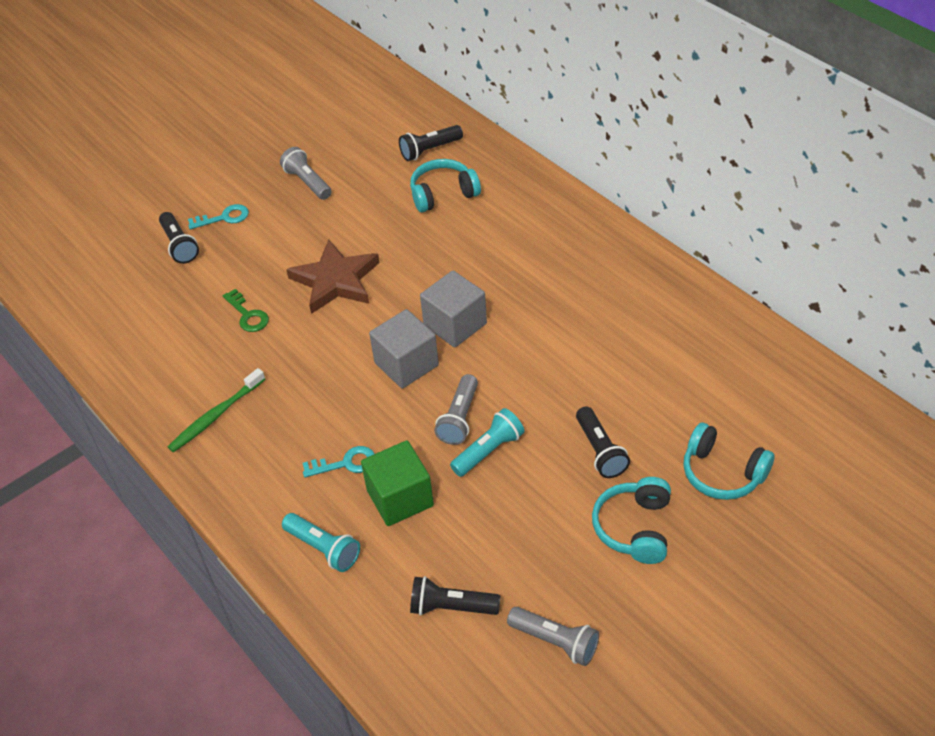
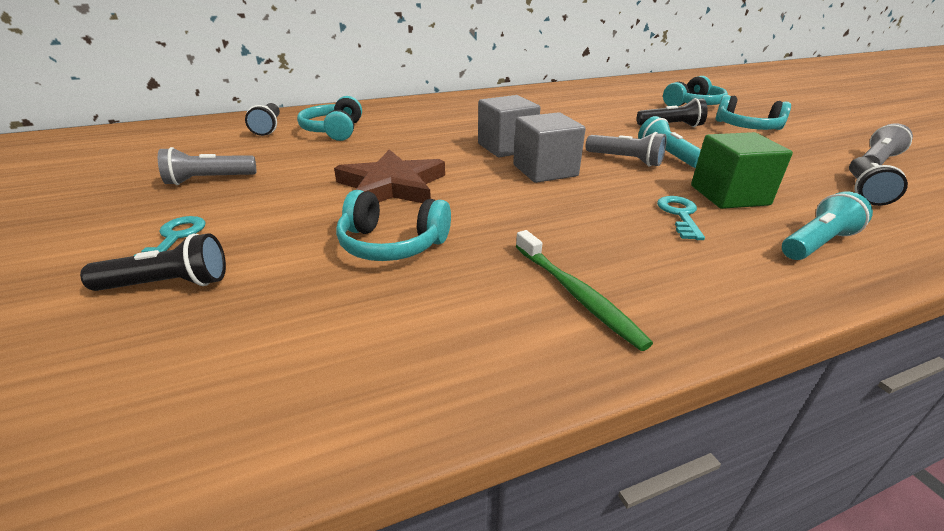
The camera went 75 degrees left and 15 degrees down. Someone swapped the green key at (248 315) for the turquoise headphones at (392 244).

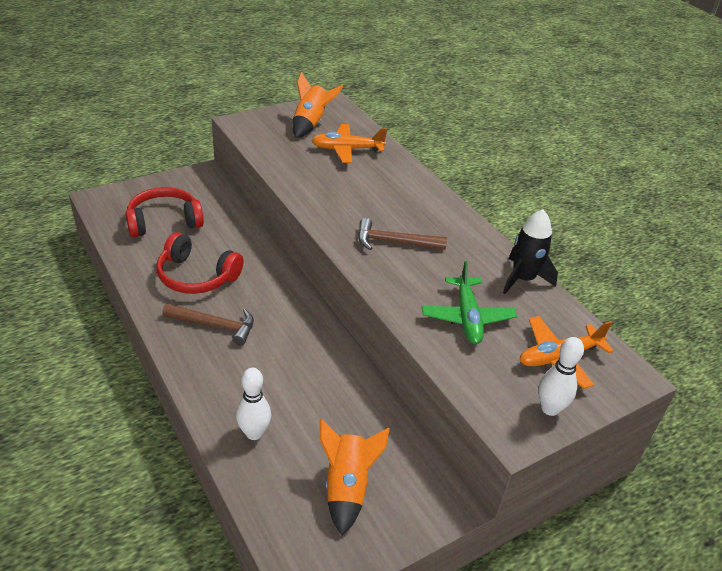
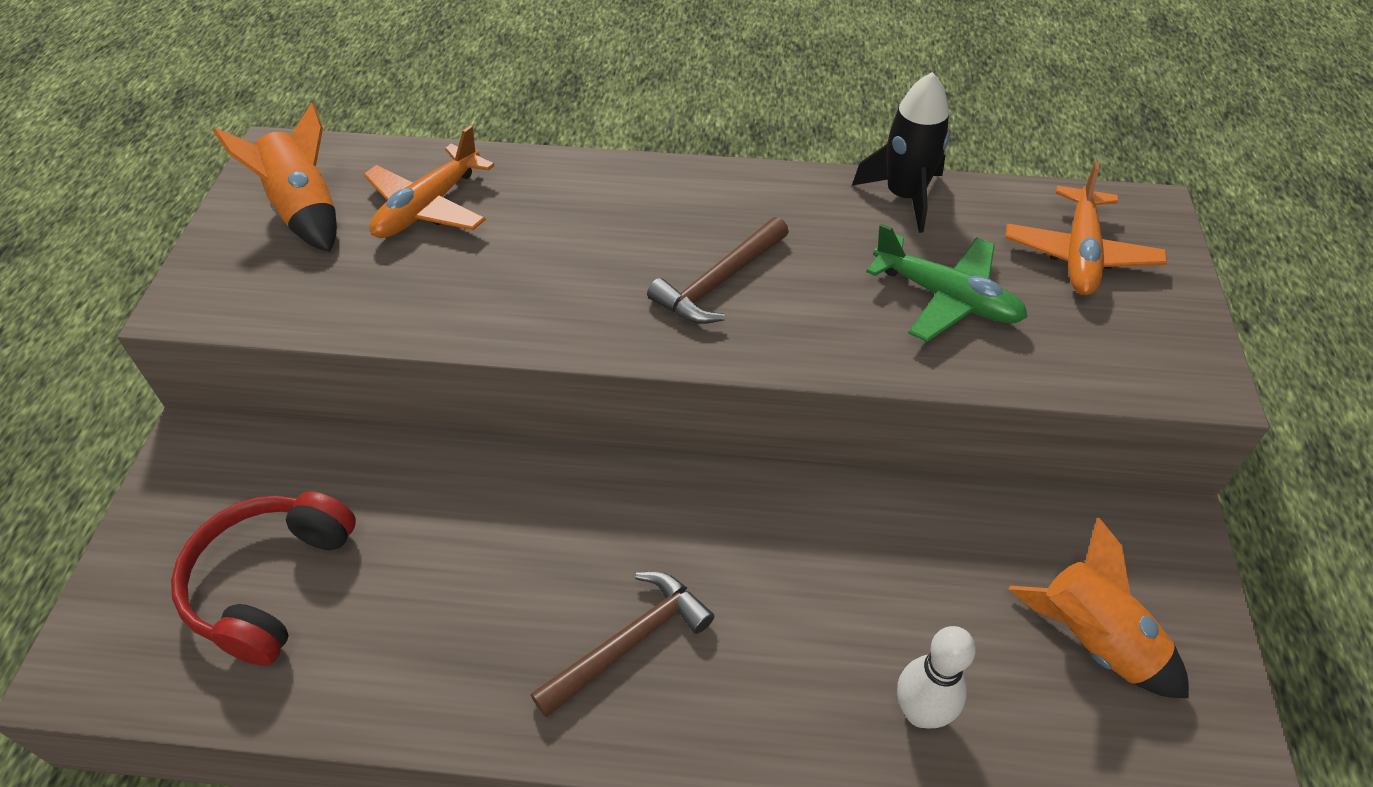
The camera went 50 degrees left and 10 degrees up. Someone took away the red headphones at (196 276). Someone took away the white bowling pin at (550 408).

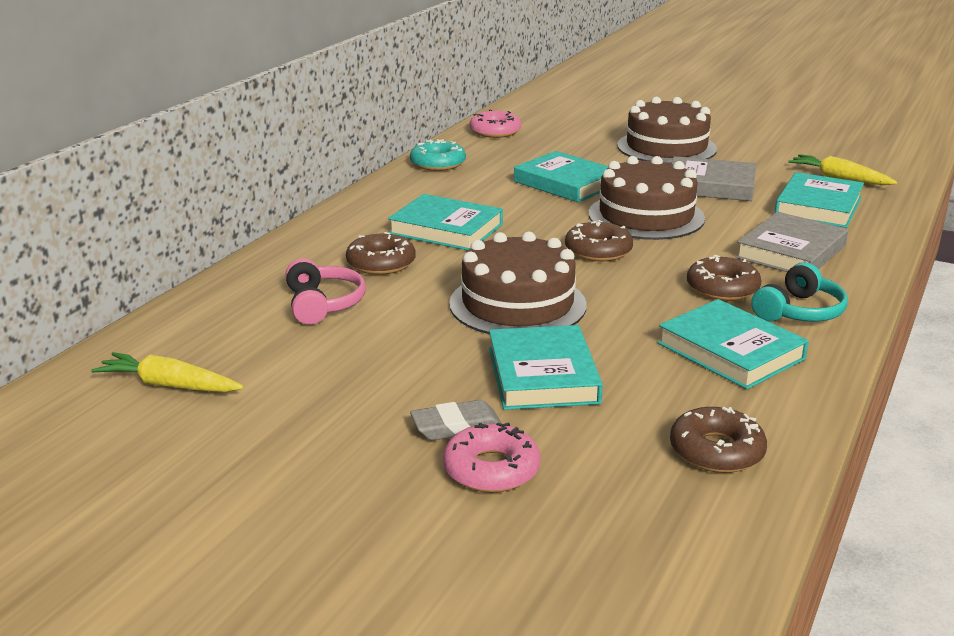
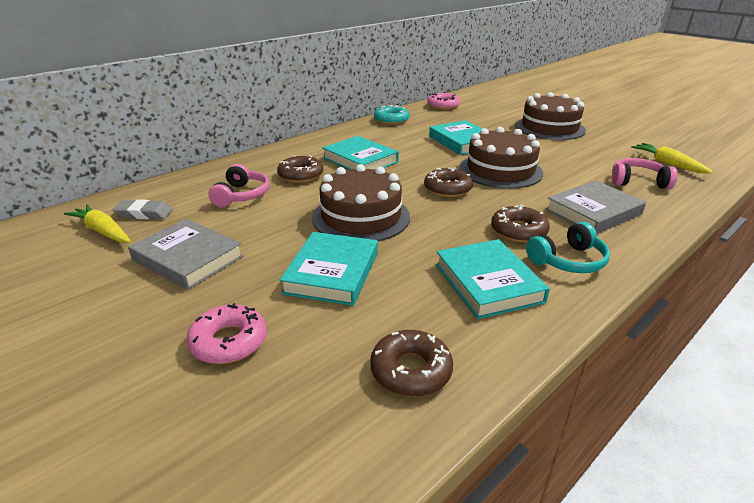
The camera went 20 degrees right and 5 degrees up. Someone carried the grey eraser from (457 426) to (144 213). Someone carried the grey book from (710 185) to (188 258). Someone swapped the turquoise book at (818 206) for the pink headphones at (638 182).

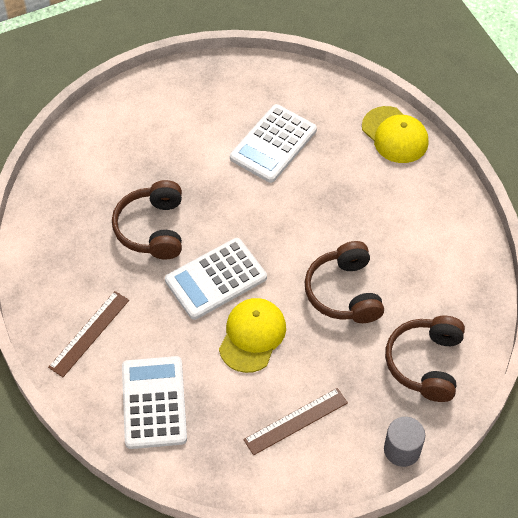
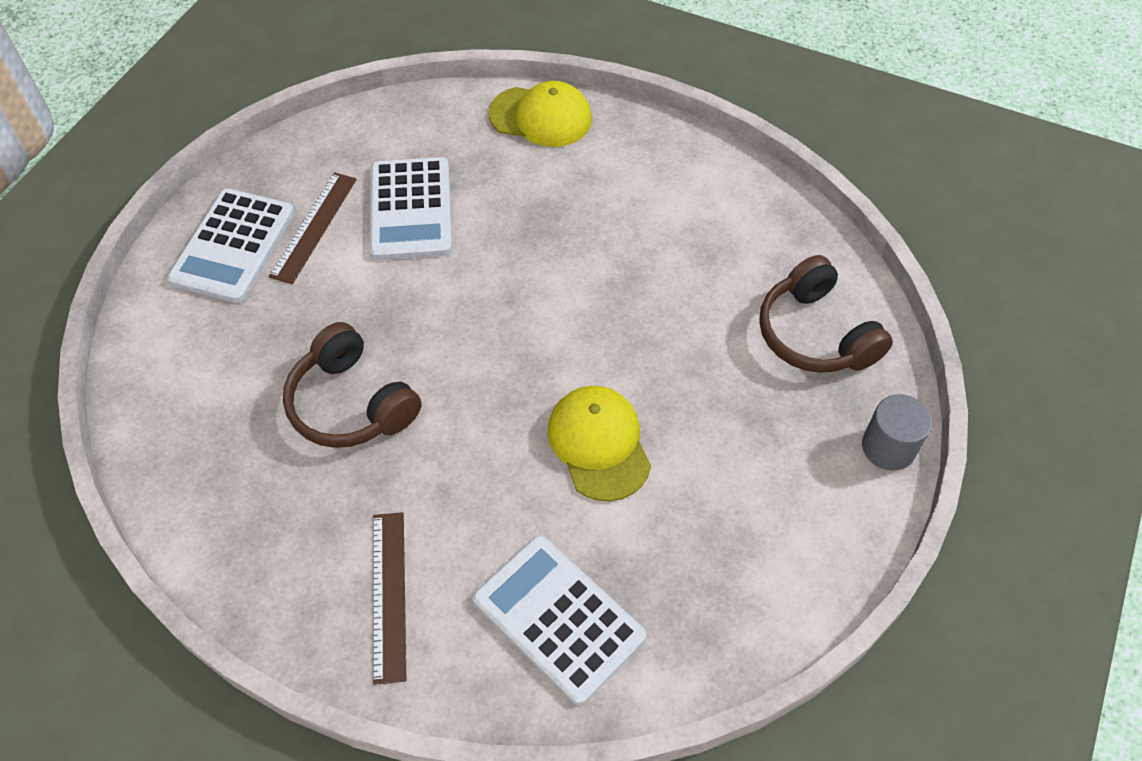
The camera went 40 degrees left and 0 degrees up. Someone carried the white calculator from (216 279) to (233 246). Someone carried the brown ruler from (296 421) to (314 227). Someone took away the brown headphones at (344 292).

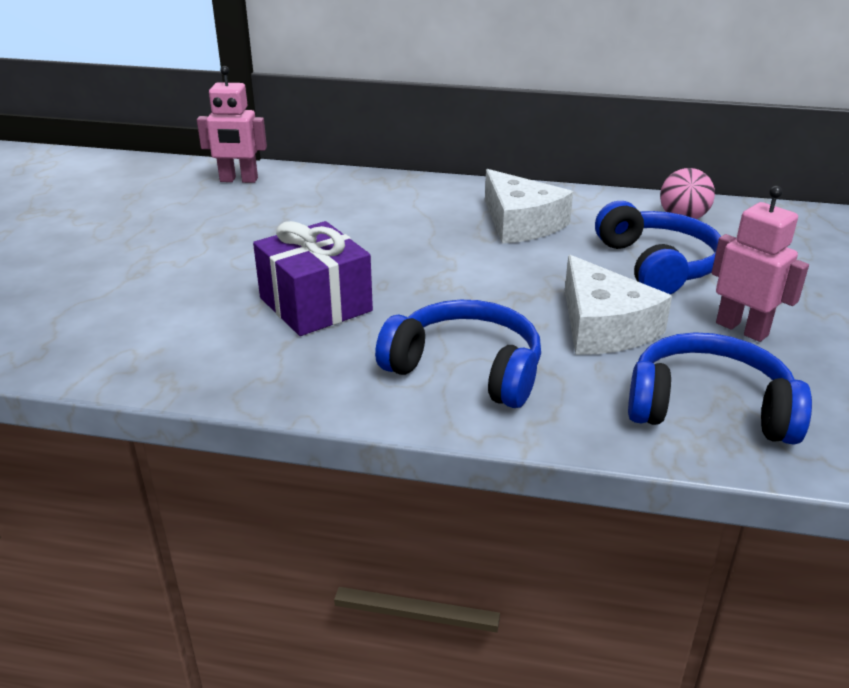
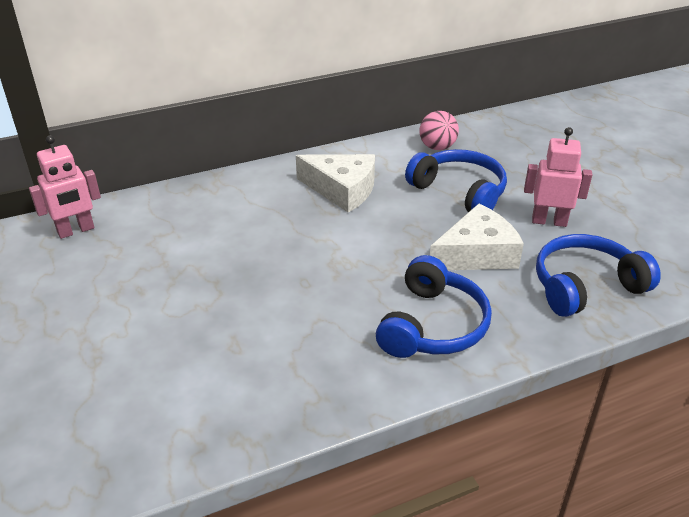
The camera went 35 degrees left and 5 degrees up. Someone rotated the blue headphones at (466 369) by 120 degrees clockwise. Someone rotated the white cheese at (603 326) by 60 degrees counterclockwise. Someone took away the purple gift at (315 304).

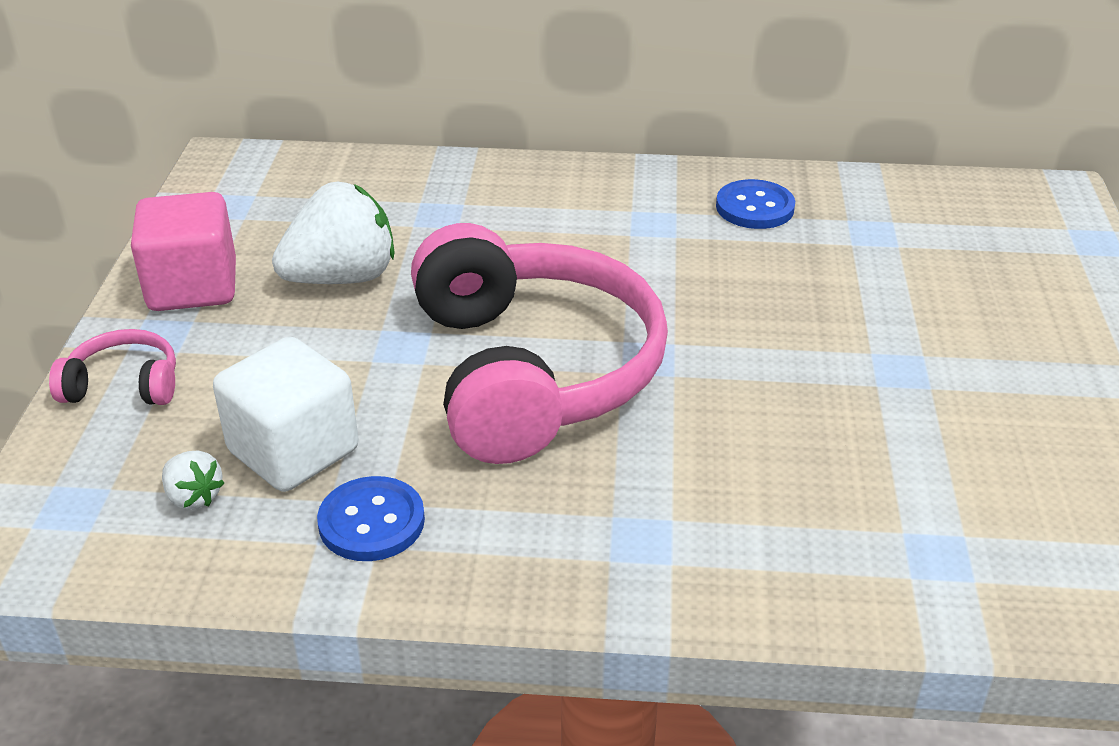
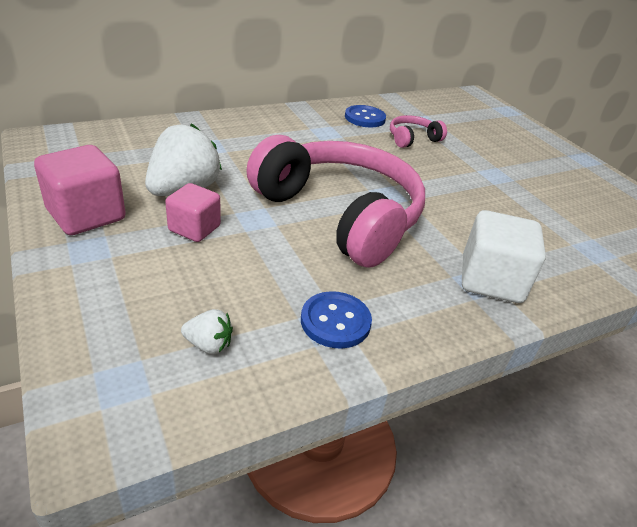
The camera went 35 degrees left and 0 degrees up. Someone put down the pink cube at (194 228). Someone carried the pink headphones from (124 385) to (412 139). Someone carried the white cube from (293 451) to (491 280).

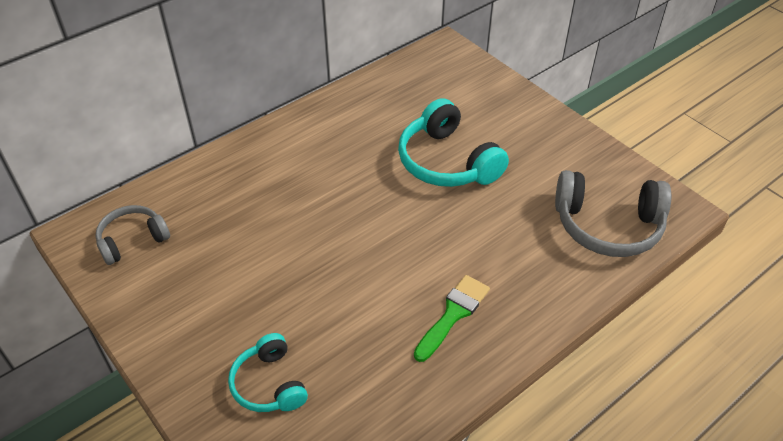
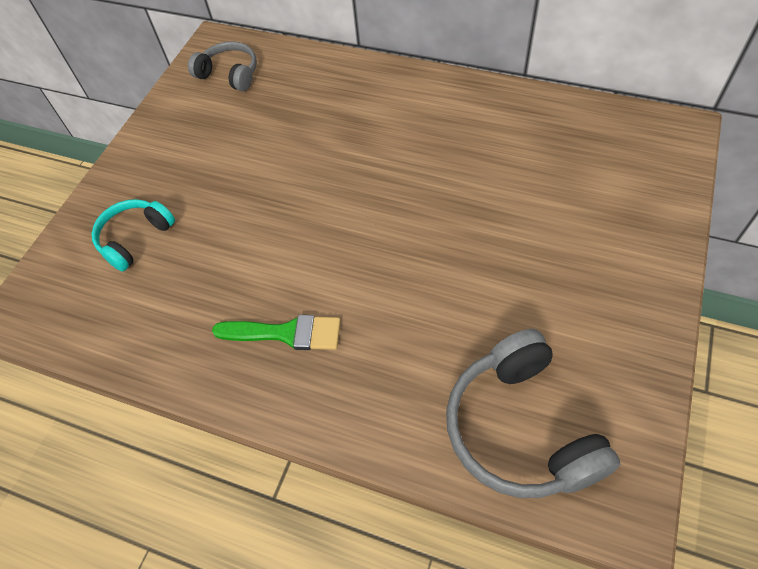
The camera went 65 degrees right and 10 degrees up. Someone took away the turquoise headphones at (447 162).

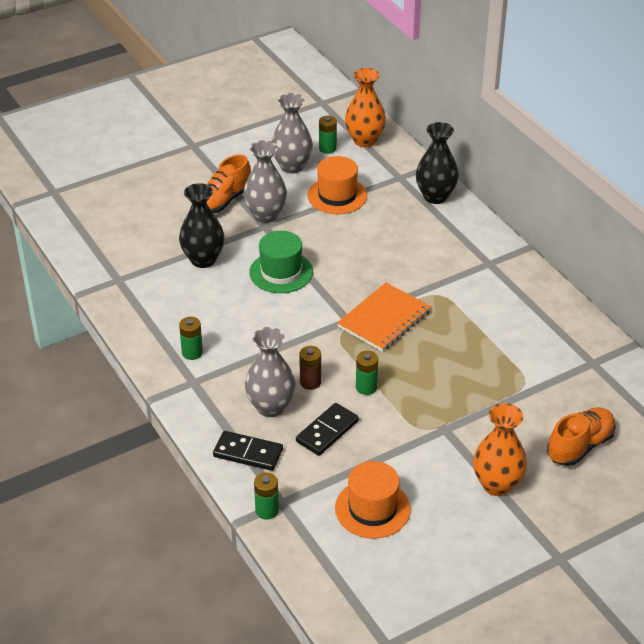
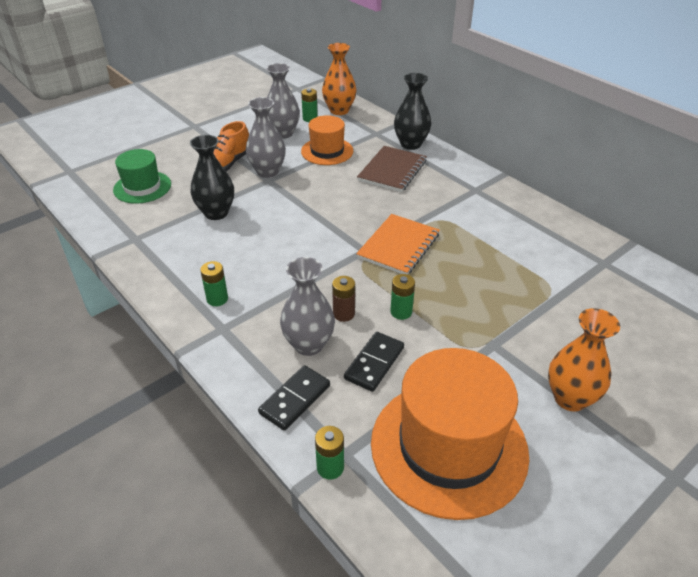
The camera went 10 degrees left and 0 degrees up. Someone carried the green hat from (281 272) to (142 187). Someone rotated the black domino at (248 453) by 60 degrees counterclockwise. Someone put down the brown notebook at (392 171). Someone scaled the orange hat at (372 509) by 1.81. Someone took away the orange shoe at (580 446).

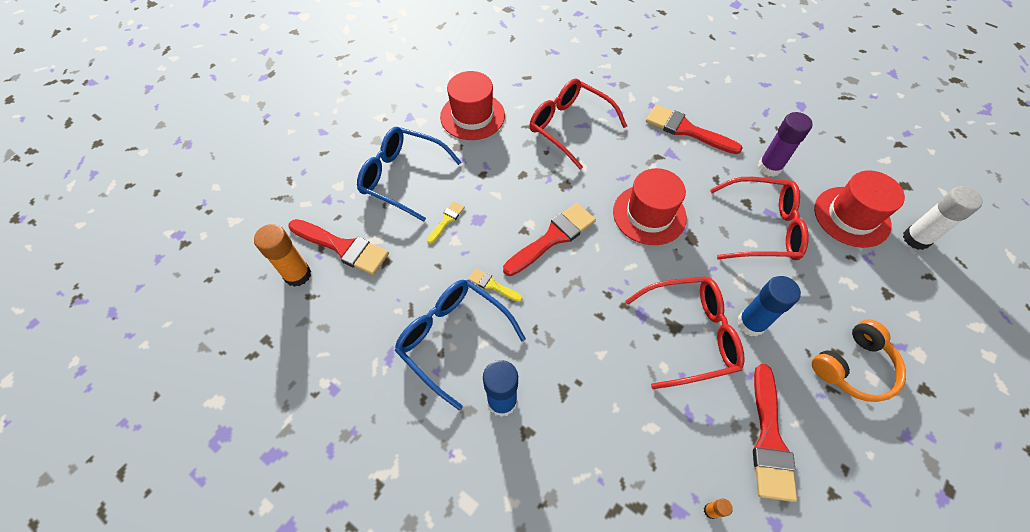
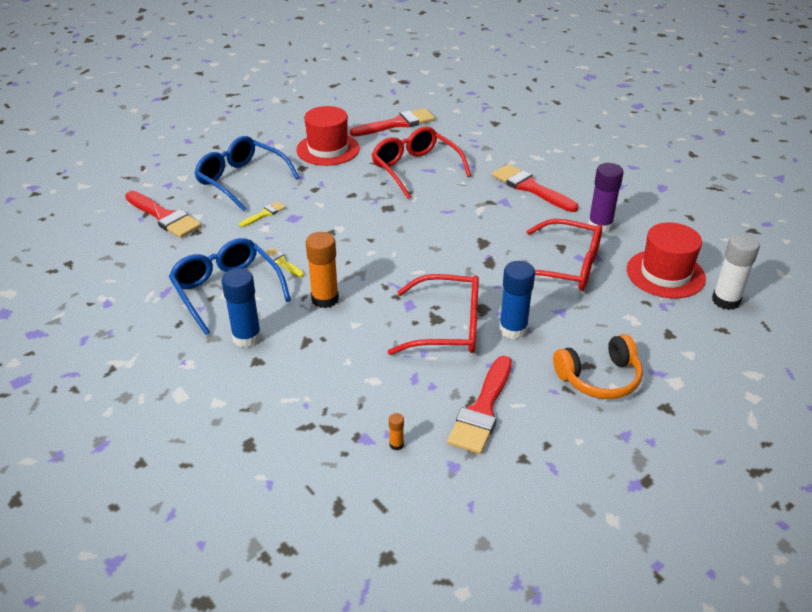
The camera went 15 degrees right and 20 degrees down. Someone carried the orange glue stick from (297 275) to (325 299). Someone carried the red brush from (553 238) to (397 124). Someone took away the red hat at (649 214).

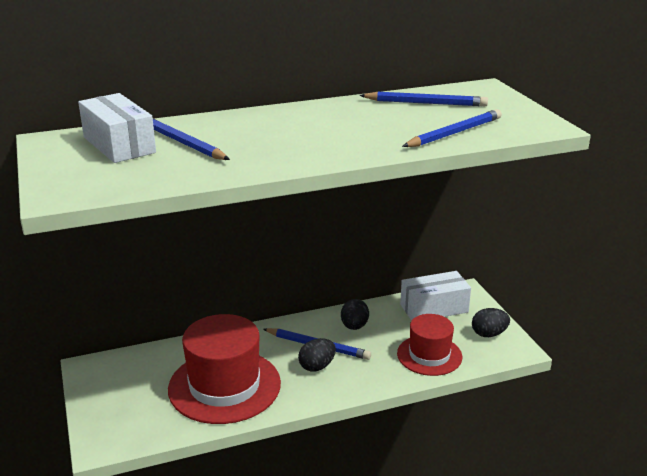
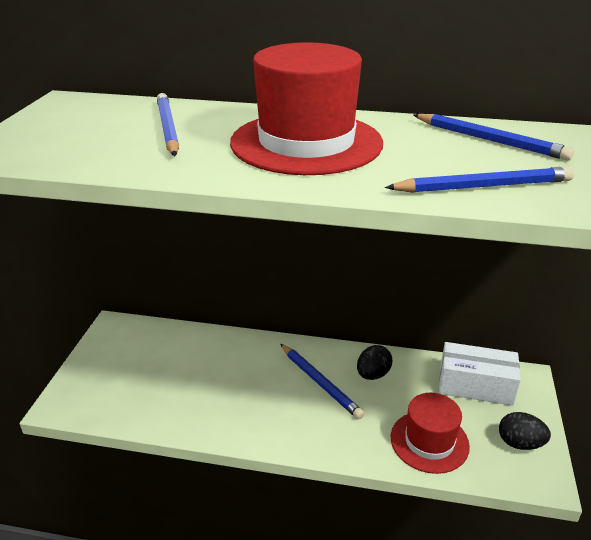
The camera went 30 degrees right and 5 degrees up. Someone carried the red hat from (224 386) to (306 143). Someone took away the white box at (119 145). Someone took away the black egg at (317 366).

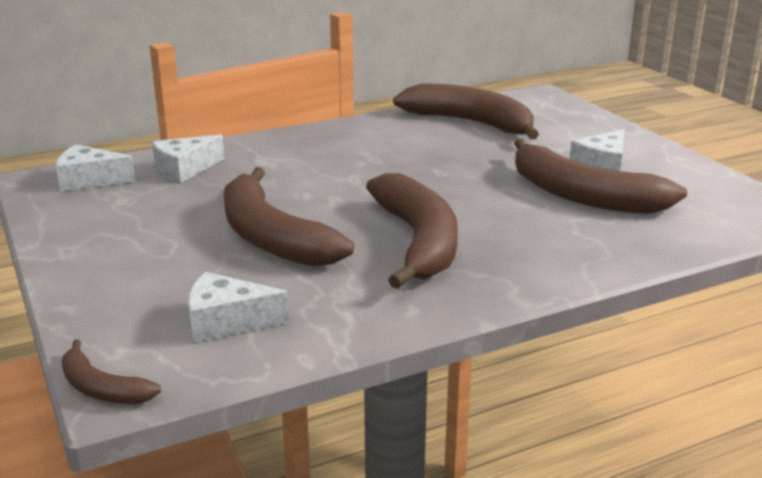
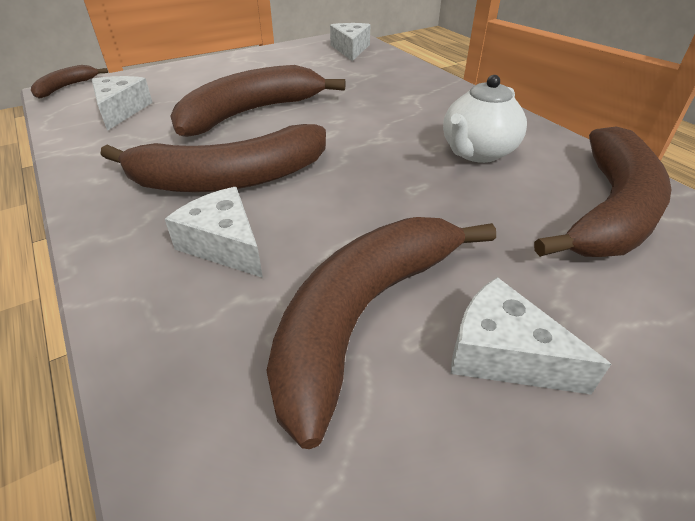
The camera went 85 degrees right and 15 degrees up. Someone carried the white cheese from (184 169) to (224 244). Someone put down the white teapot at (477 152).

